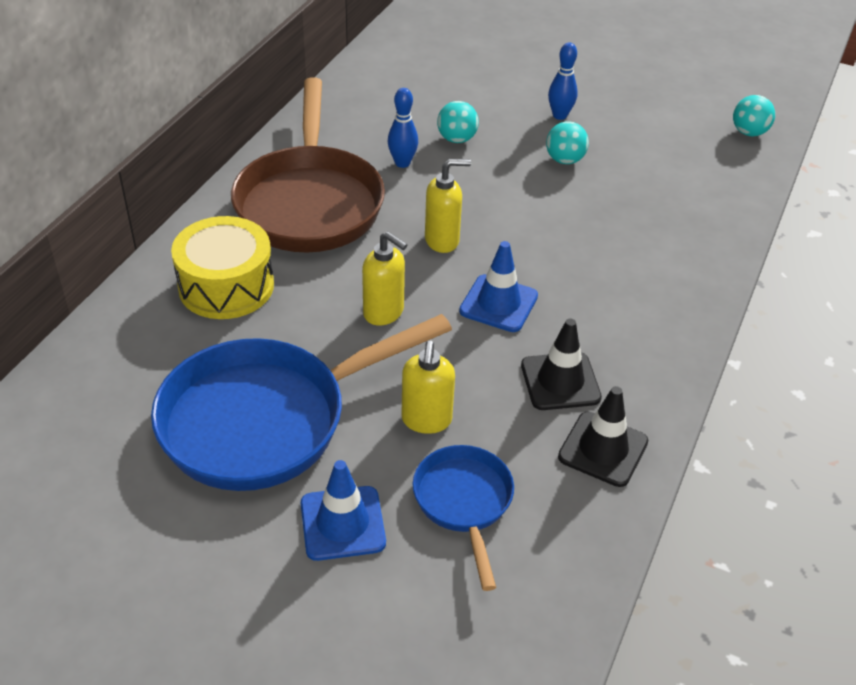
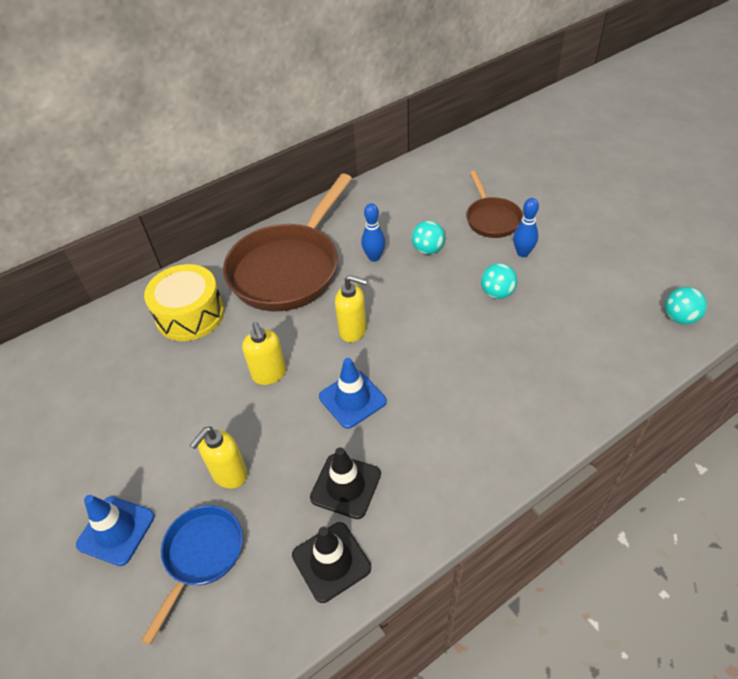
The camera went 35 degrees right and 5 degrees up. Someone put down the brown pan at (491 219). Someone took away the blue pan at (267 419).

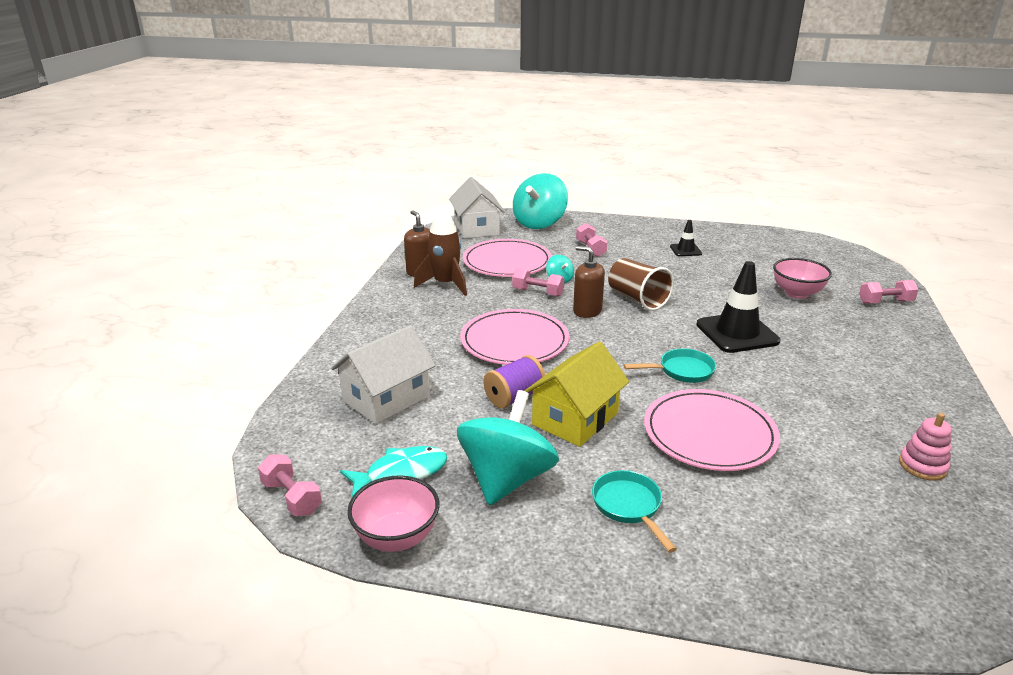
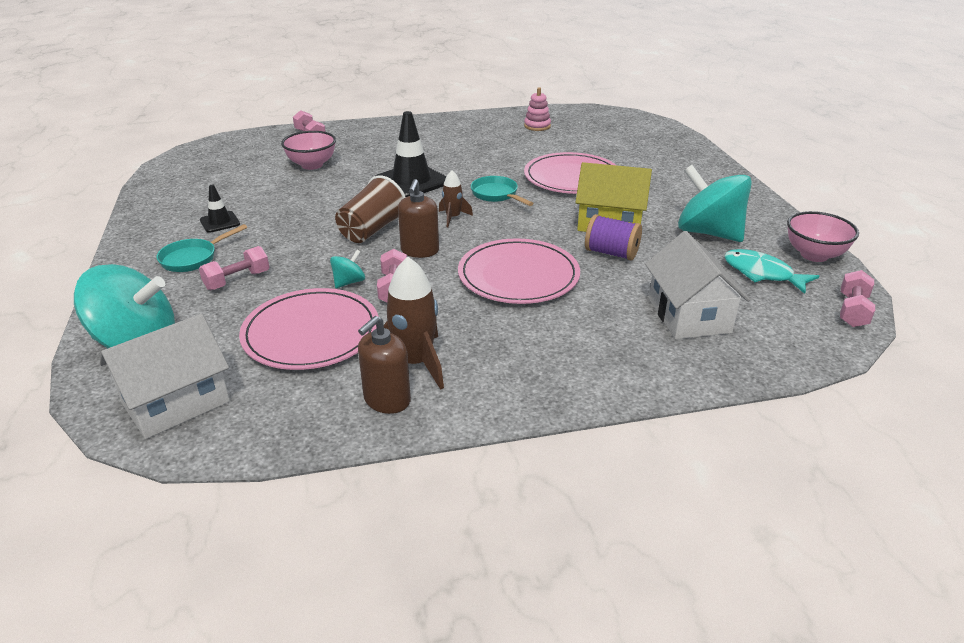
The camera went 115 degrees left and 5 degrees up. Someone carried the turquoise pan from (629 507) to (193 258). Someone put down the brown rocket at (453 217). Someone rotated the white house at (386 398) by 60 degrees clockwise. Someone rotated the turquoise spinning top at (507 479) by 45 degrees clockwise.

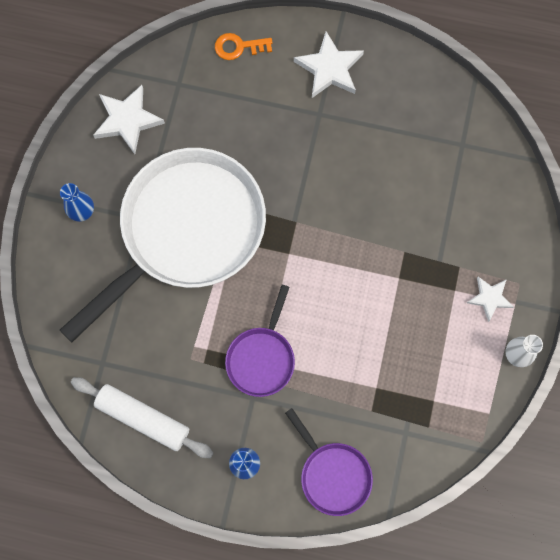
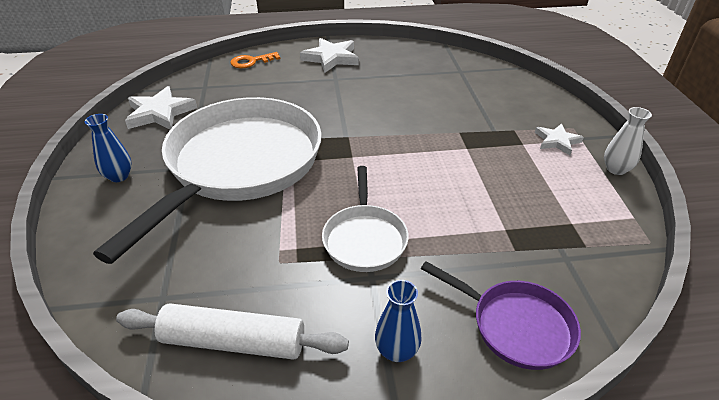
The camera went 20 degrees left and 35 degrees down. Someone repainted the purple pan at (262 358), which became the white pan at (364 238).

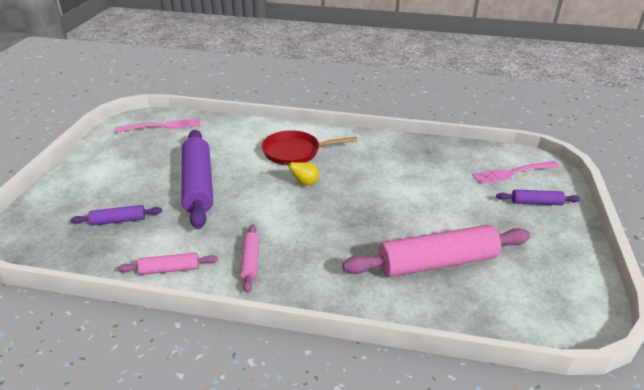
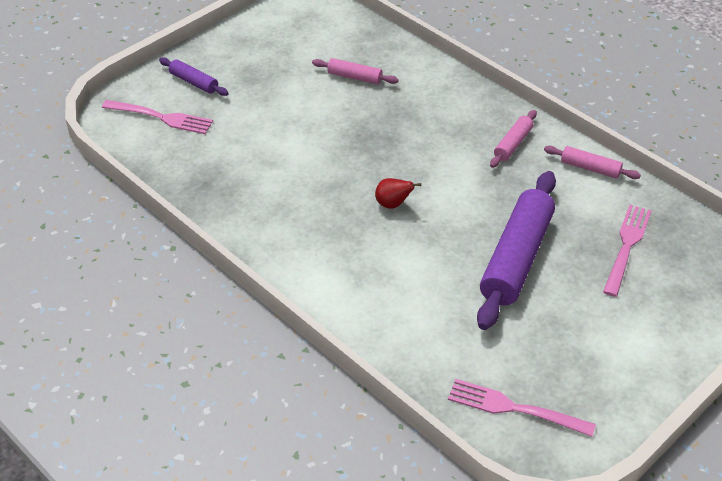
The camera went 145 degrees left and 10 degrees up. Someone scaled the pink rolling pin at (437 263) by 0.48. Someone repainted the yellow pear at (304 183), which became the red pear at (393 204). Someone swapped the purple rolling pin at (118 220) for the pink fork at (626 246). Someone took away the red pan at (295 152).

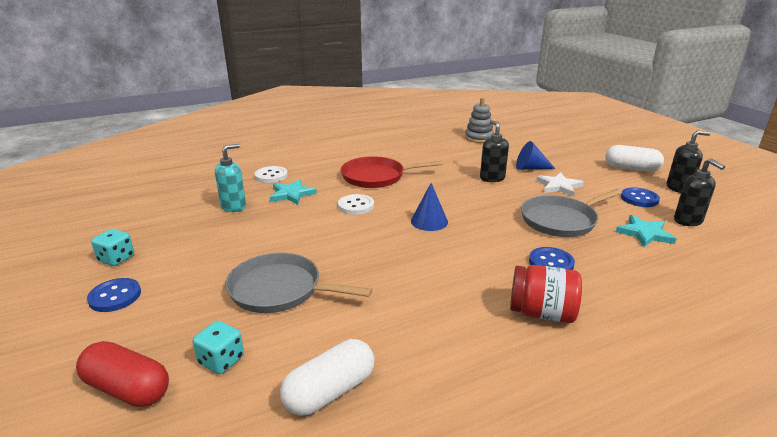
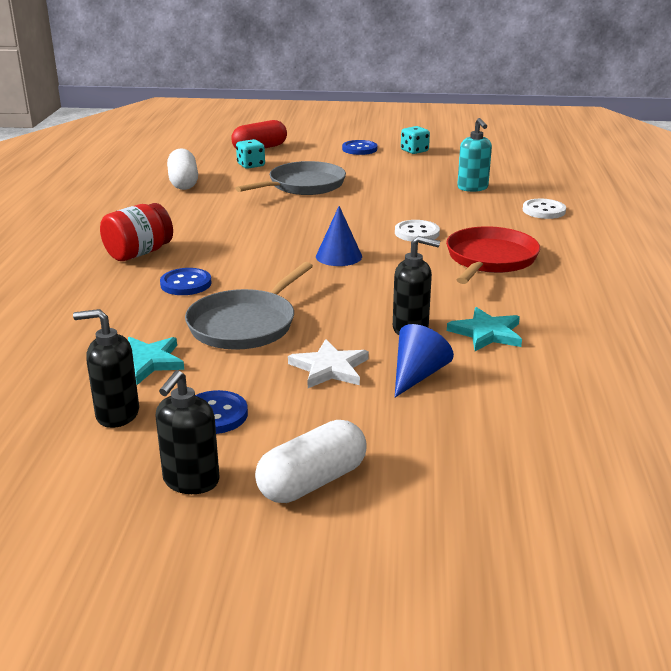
The camera went 120 degrees right and 0 degrees up. Someone rotated the grey pan at (561 220) by 150 degrees counterclockwise. Someone carried the turquoise star from (291 194) to (486 333). Someone took away the grey stacking toy at (479 138).

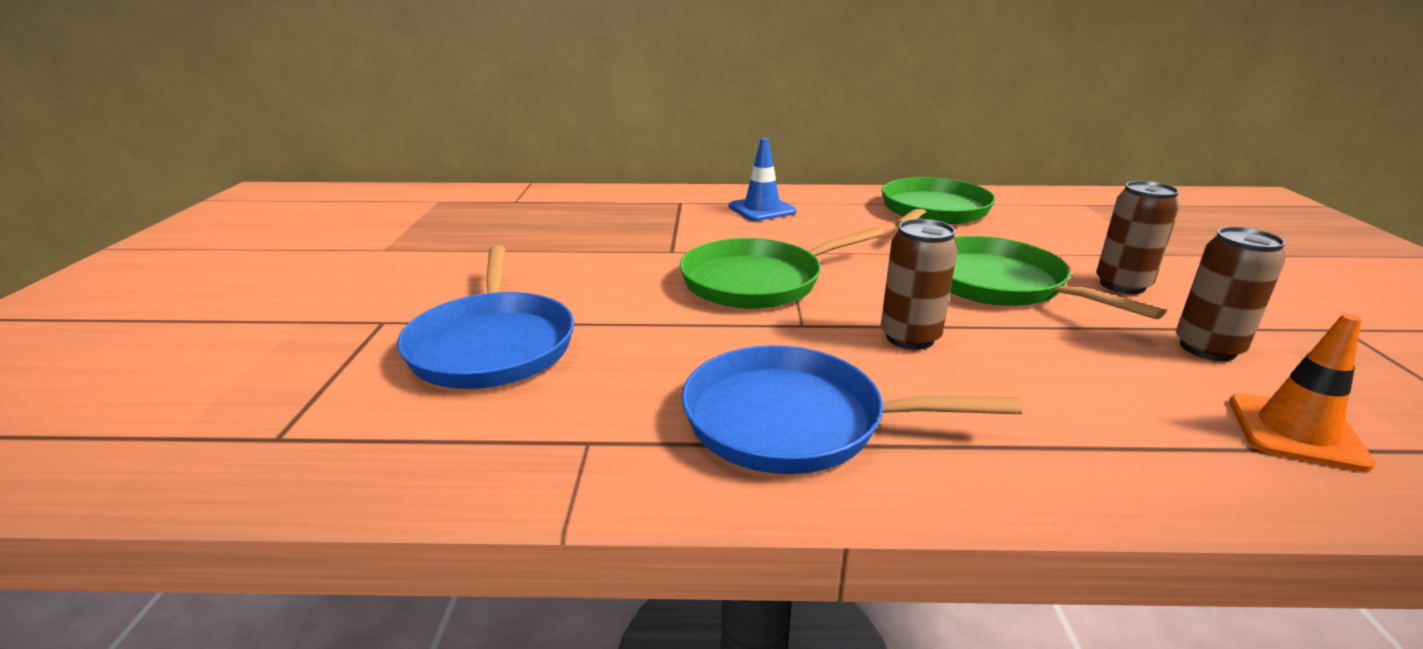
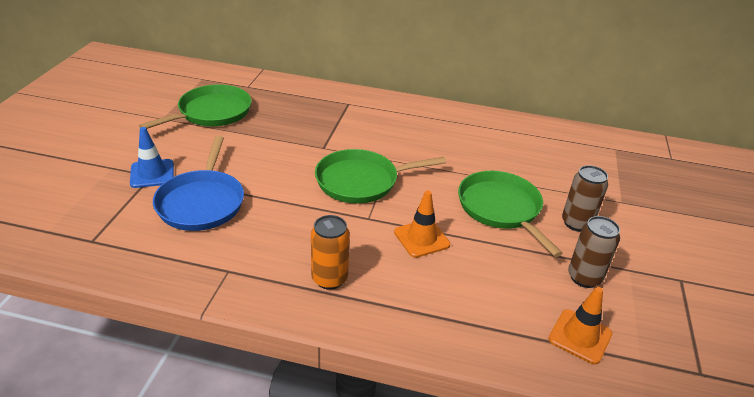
The camera went 10 degrees right and 10 degrees up. Someone carried the blue traffic cone from (762 209) to (152 174). Someone carried the green pan from (932 211) to (212 112). Someone swapped the blue pan at (793 421) for the orange can at (329 279). Someone swapped the brown can at (910 338) for the orange traffic cone at (421 238).

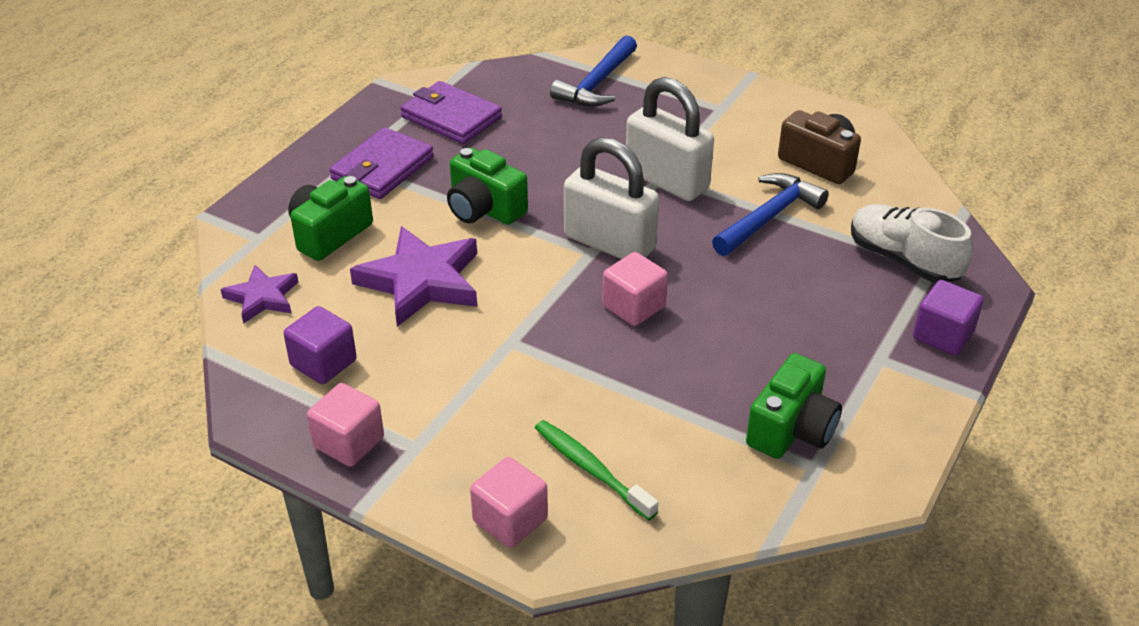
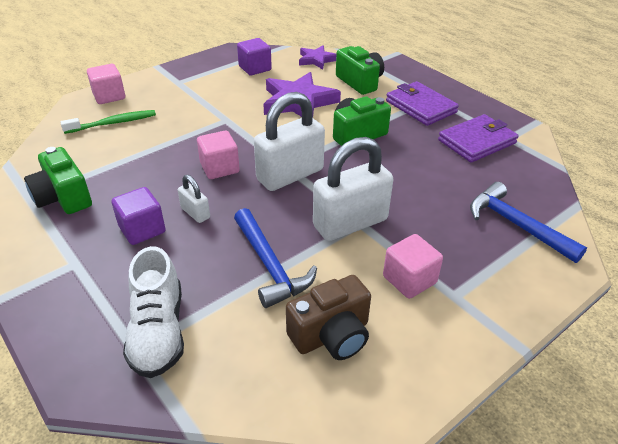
The camera went 110 degrees right and 0 degrees up. Someone carried the purple cube from (943 335) to (142 229). Someone rotated the white shoe at (903 260) by 105 degrees clockwise. Someone put down the white padlock at (195 213). Someone carried the pink cube from (349 442) to (409 280).

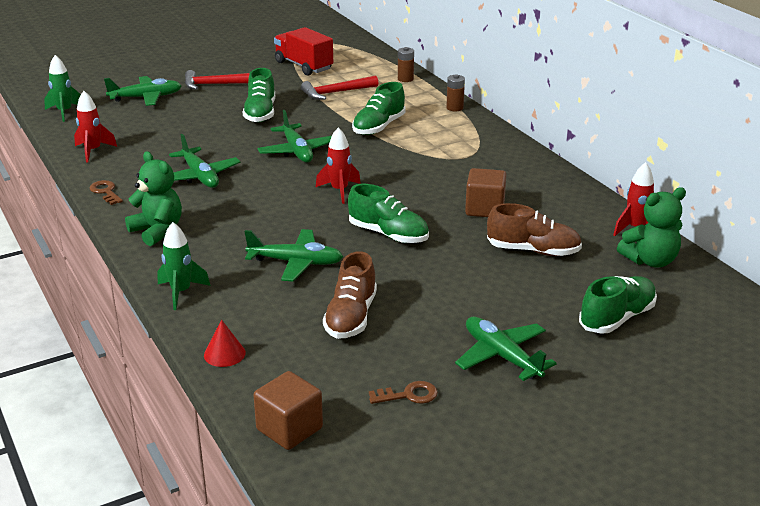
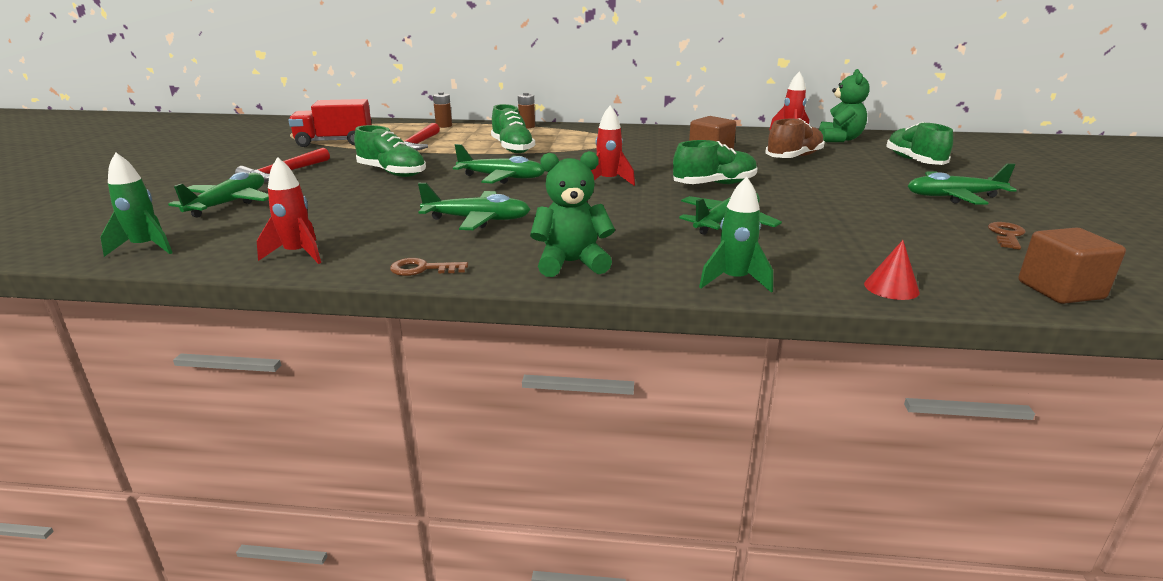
The camera went 55 degrees left and 5 degrees down. Someone took away the brown shoe at (351 317).

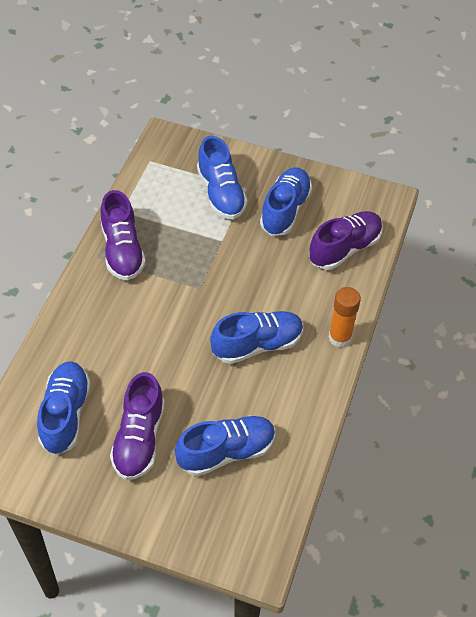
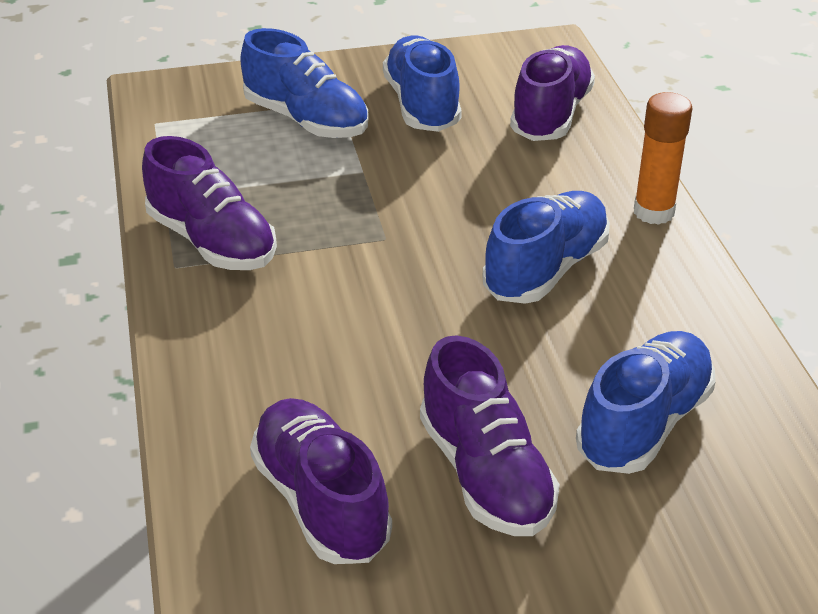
The camera went 30 degrees left and 15 degrees down. Someone repainted the blue shoe at (65 414), which became the purple shoe at (321 501).

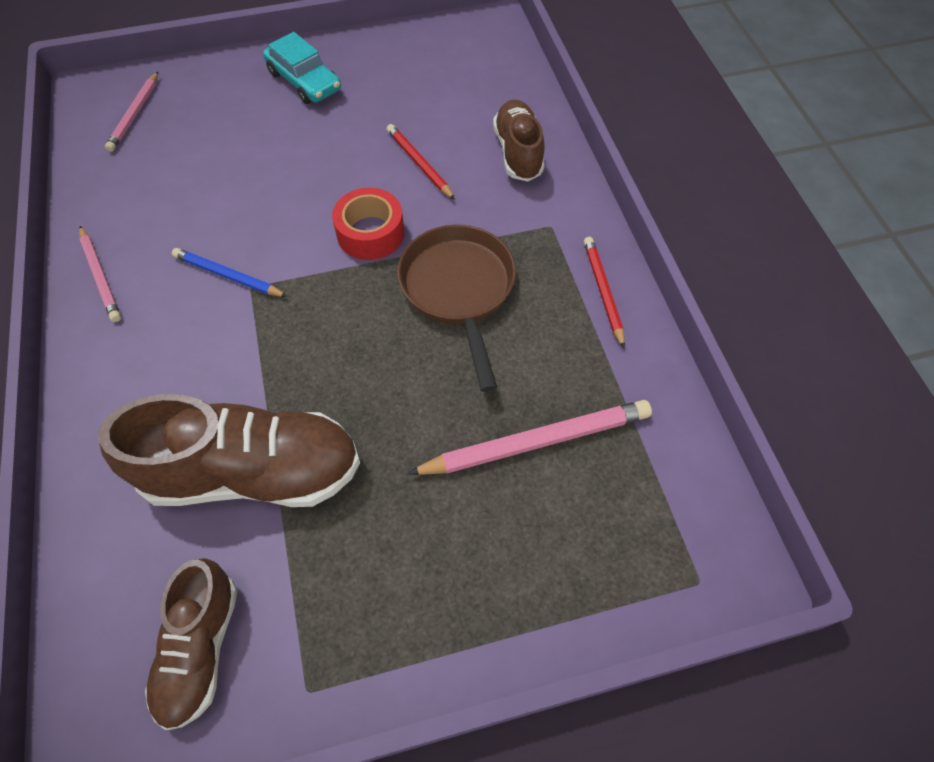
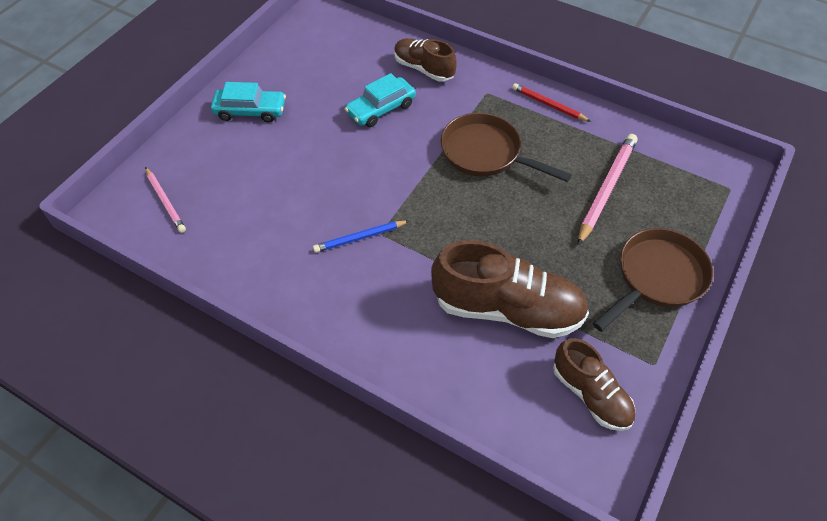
The camera went 45 degrees left and 5 degrees down. Someone swapped the red pencil at (419 163) for the turquoise car at (381 109). Someone rotated the brown shoe at (253 472) by 60 degrees clockwise. Someone put down the brown pan at (657 277). Someone took away the pink pencil at (100 276). Someone took away the red tape at (370 233).

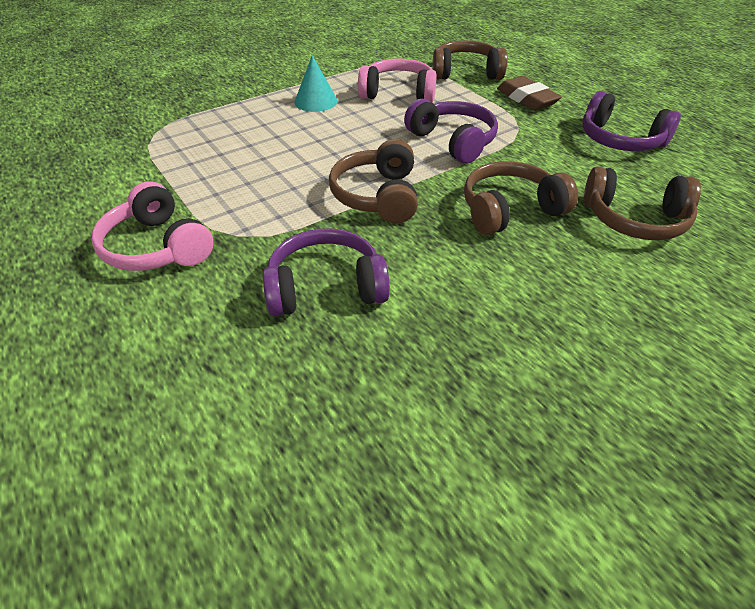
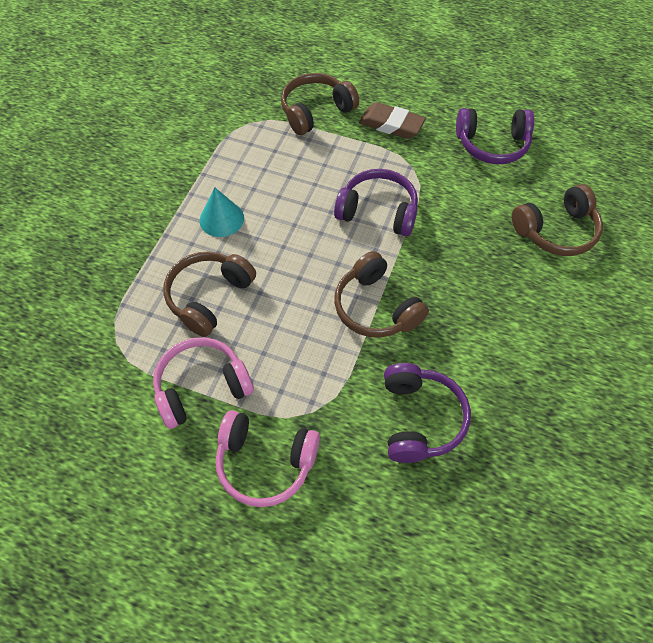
The camera went 35 degrees left and 15 degrees up. Someone carried the pink headphones from (398 93) to (202 387). Someone carried the brown headphones from (510 210) to (209 297). Someone rotated the purple headphones at (325 287) by 135 degrees clockwise.

